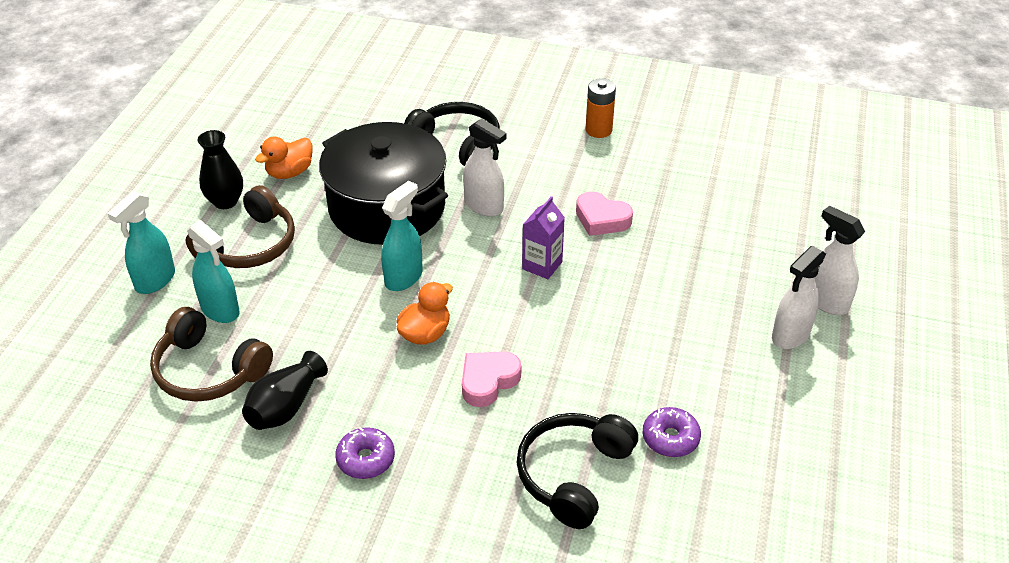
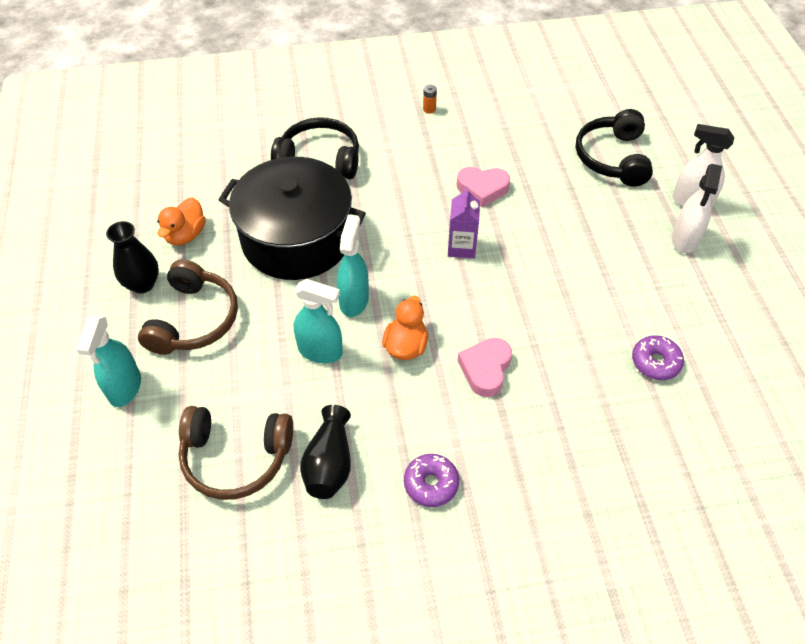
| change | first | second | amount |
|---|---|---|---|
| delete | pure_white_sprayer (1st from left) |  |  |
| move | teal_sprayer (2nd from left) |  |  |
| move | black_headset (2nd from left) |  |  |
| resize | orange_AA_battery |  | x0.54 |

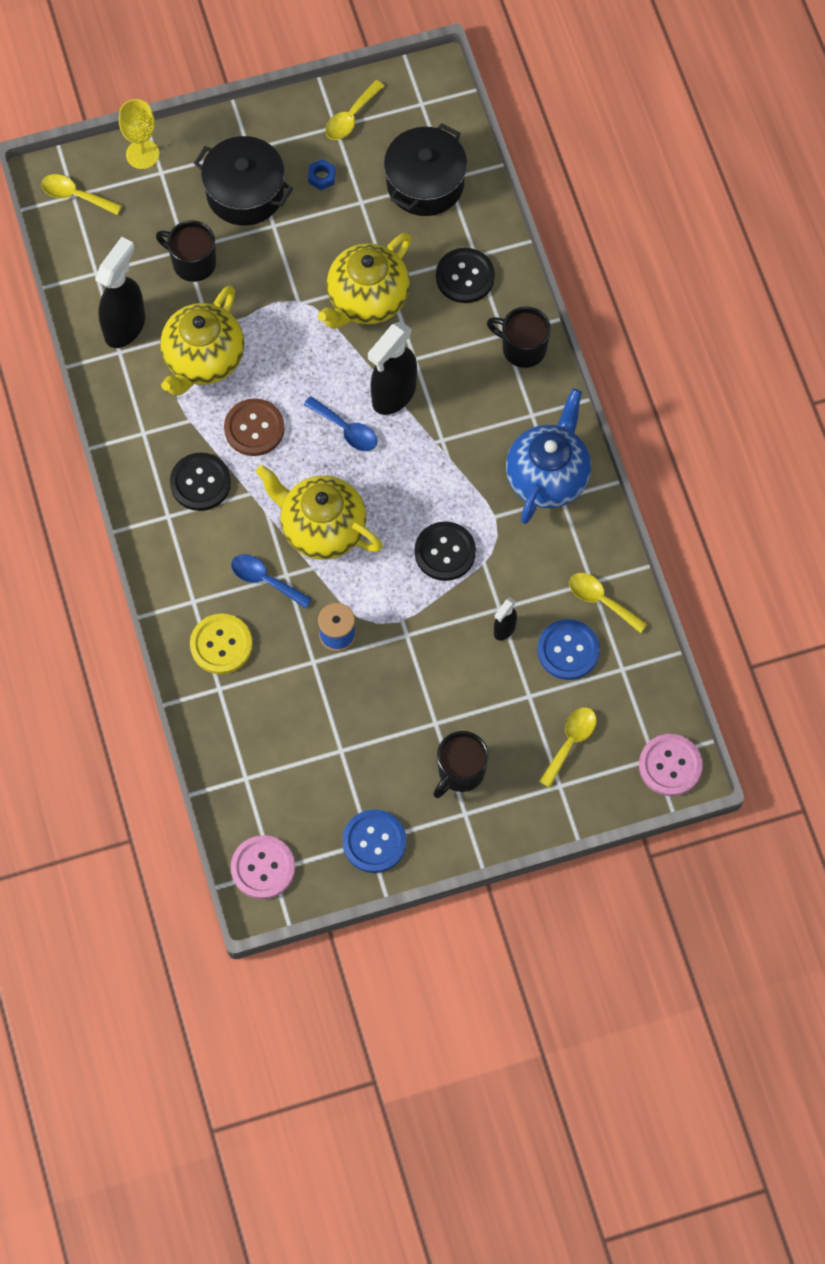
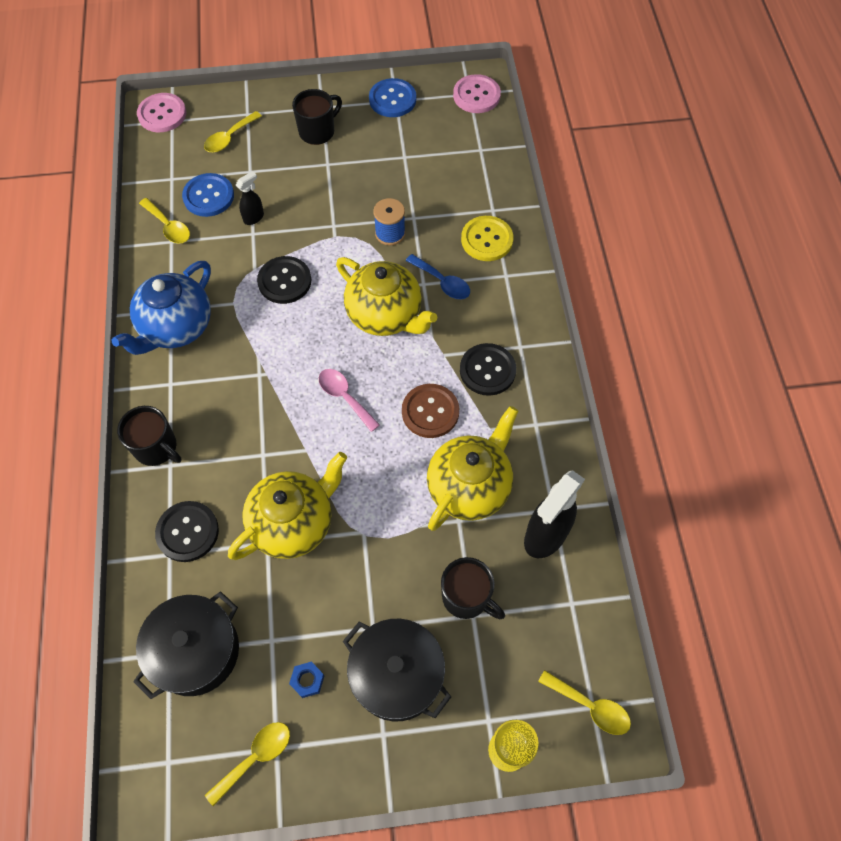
| change | first | second | amount |
|---|---|---|---|
| delete | black_sprayer (2nd from left) |  |  |
| recolor | blue_tablespoon (2nd from left) | pink_tablespoon |  |

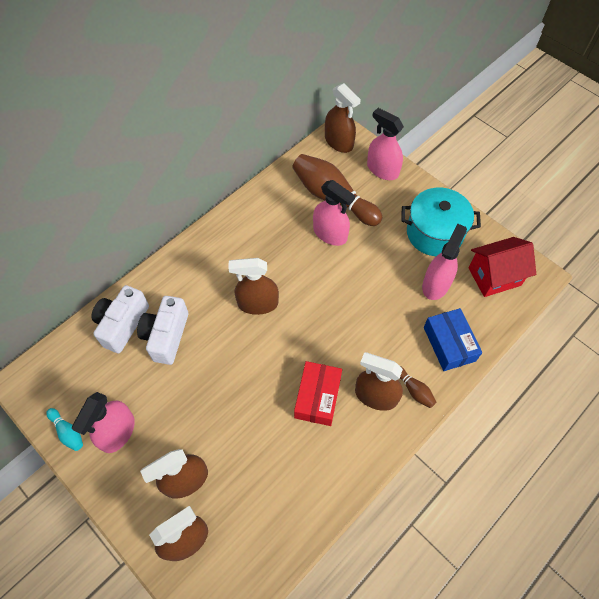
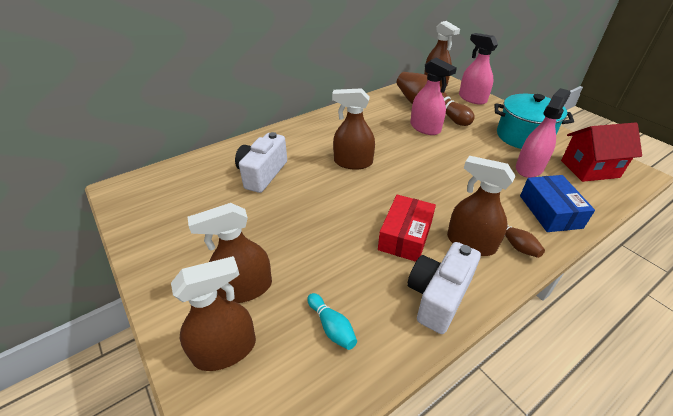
| change | first | second | amount |
|---|---|---|---|
| delete | pink_sprayer (1st from left) |  |  |
| move | teal_skittle |  |  |
| move | pure_white_photo_camera (1st from left in the first image) | pure_white_photo_camera (2nd from left) |  |

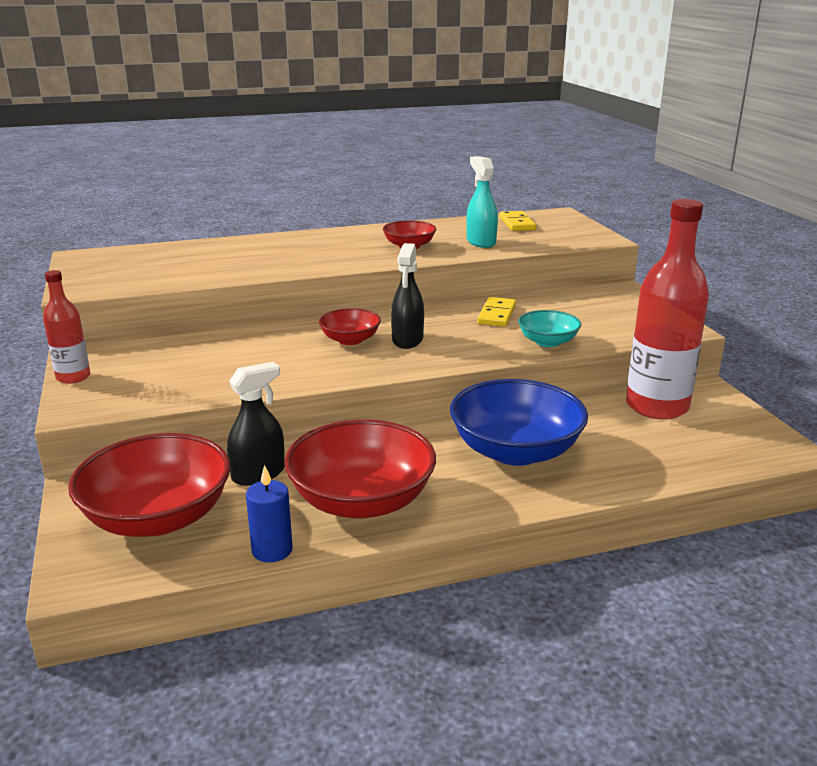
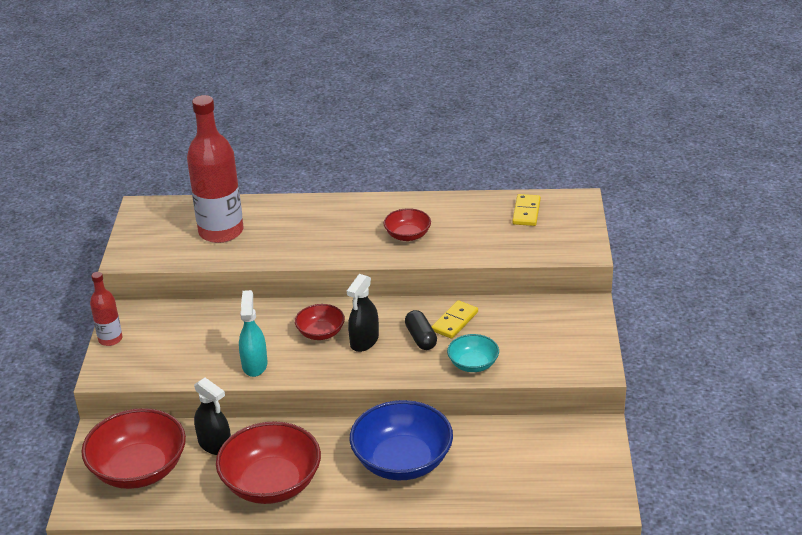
| change | first | second | amount |
|---|---|---|---|
| delete | blue_wax_candle |  |  |
| insert |  | black_pill |  |
| move | teal_sprayer |  |  |
| move | red_flask (2nd from left) |  |  |
| rotate | black_sprayer (1st from left) |  | 60 degrees clockwise |

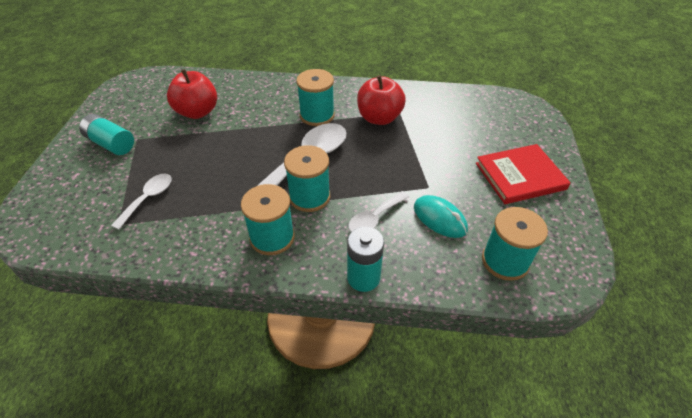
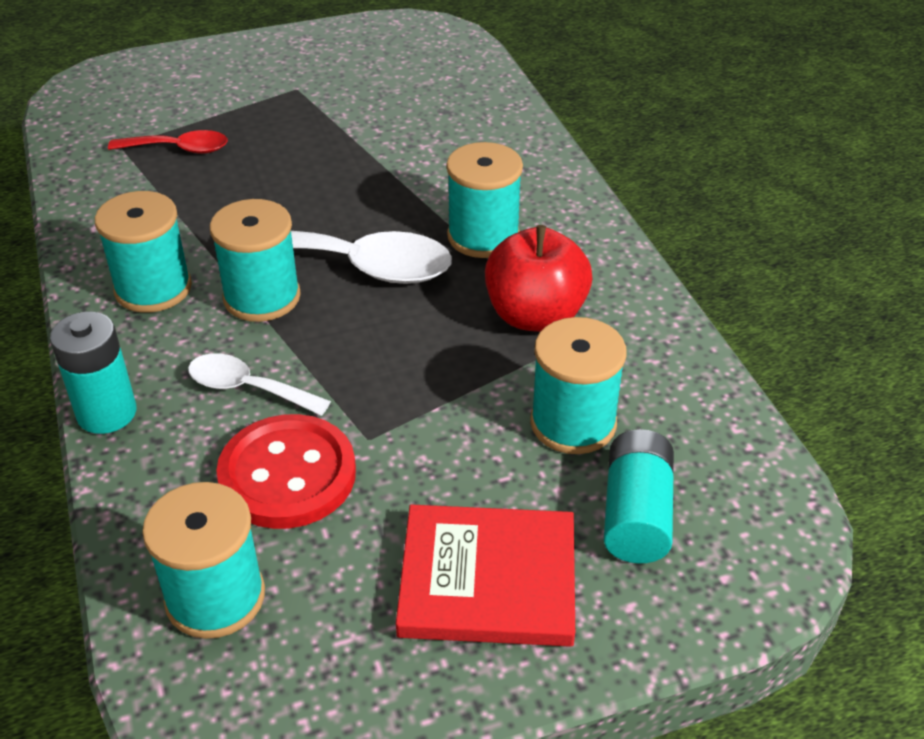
| change | first | second | amount |
|---|---|---|---|
| delete | red_toy_apple (1st from left) |  |  |
| insert |  | teal_bobbin (5th from left) |  |
| move | teal_AA_battery (1st from left in the first image) | teal_AA_battery (2nd from left) |  |
| replace | teal_computer_mouse | red_sewing_button |  |
| recolor | pure_white_tablespoon (1st from left) | red_tablespoon |  |
| rotate | red_hardback |  | 45 degrees counterclockwise |

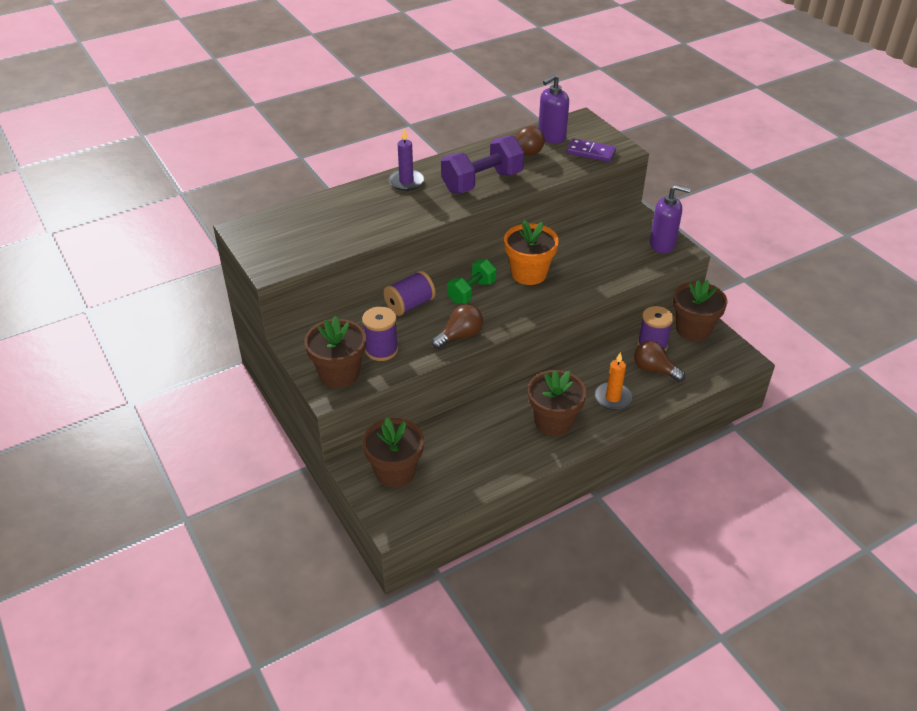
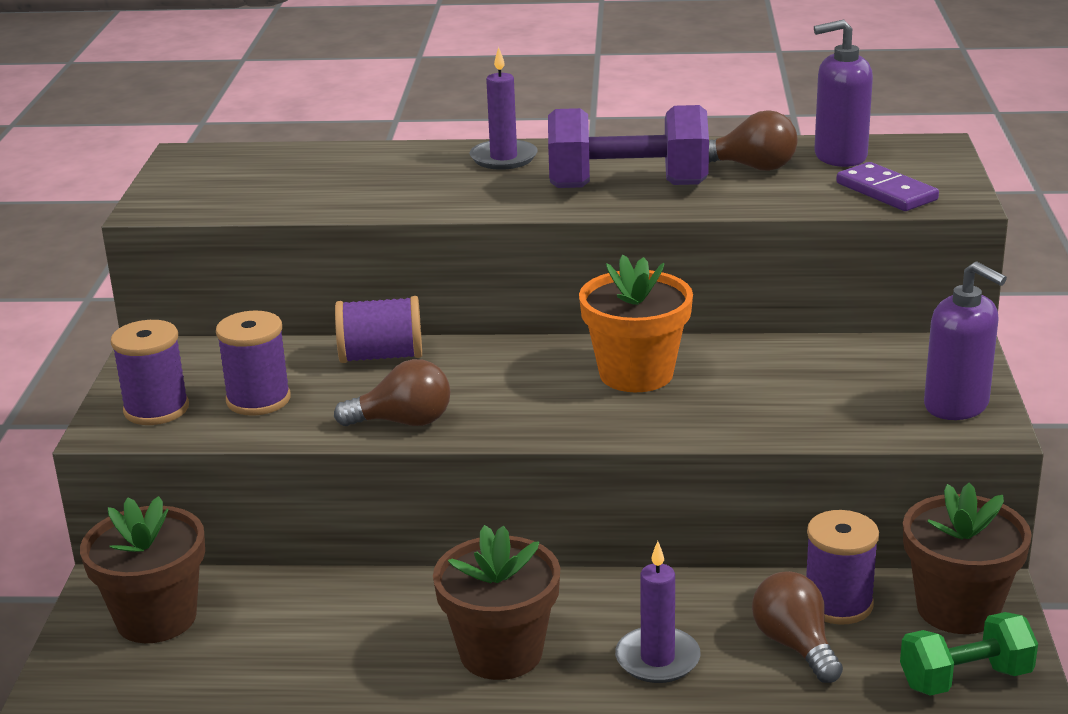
| change | first | second | amount |
|---|---|---|---|
| move | emerald_dumbbell |  |  |
| replace | brown_potted_plant (1st from left) | royal_purple_bobbin (1st from left) |  |
| recolor | orange_wax_candle | royal_purple_wax_candle (2nd from left) |  |

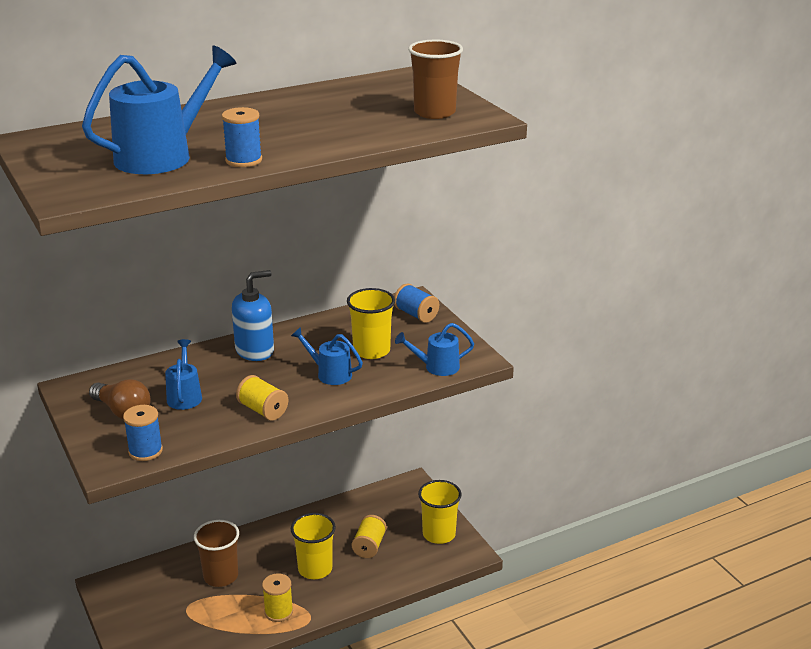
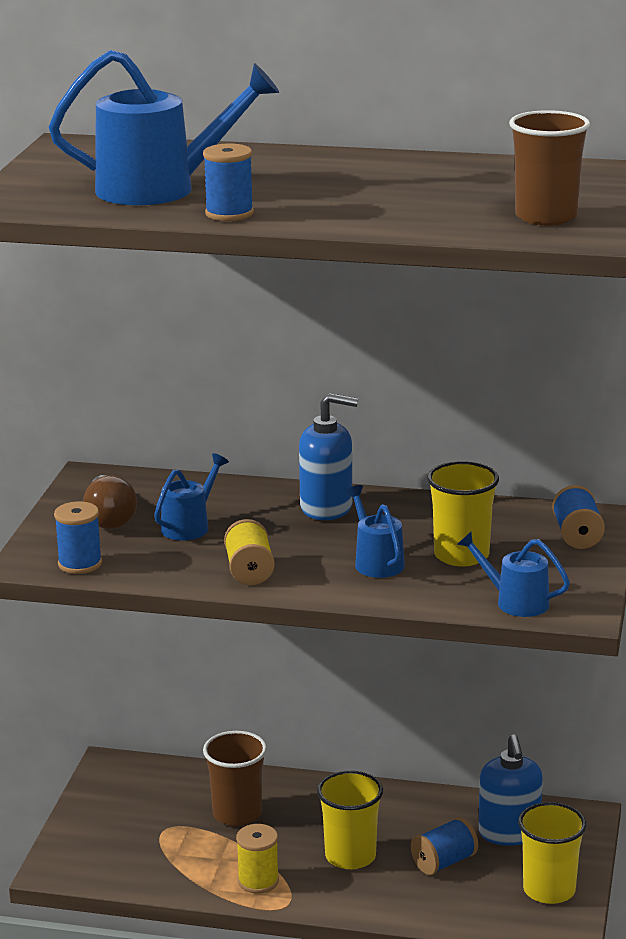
| change | first | second | amount |
|---|---|---|---|
| insert |  | blue_soap_pump (2nd from left) |  |
| recolor | golden_bobbin (3rd from left) | blue_bobbin (3rd from left) |  |

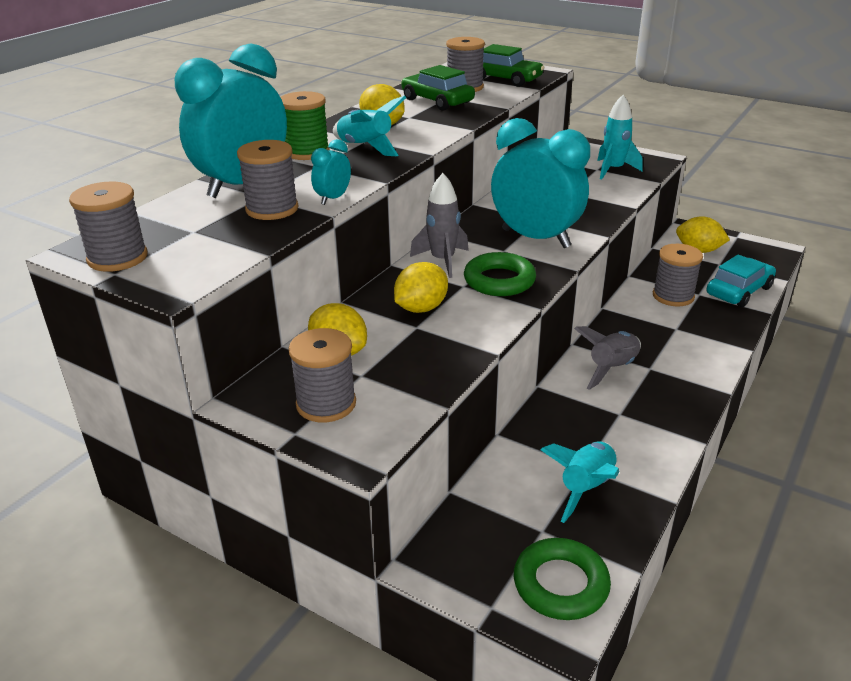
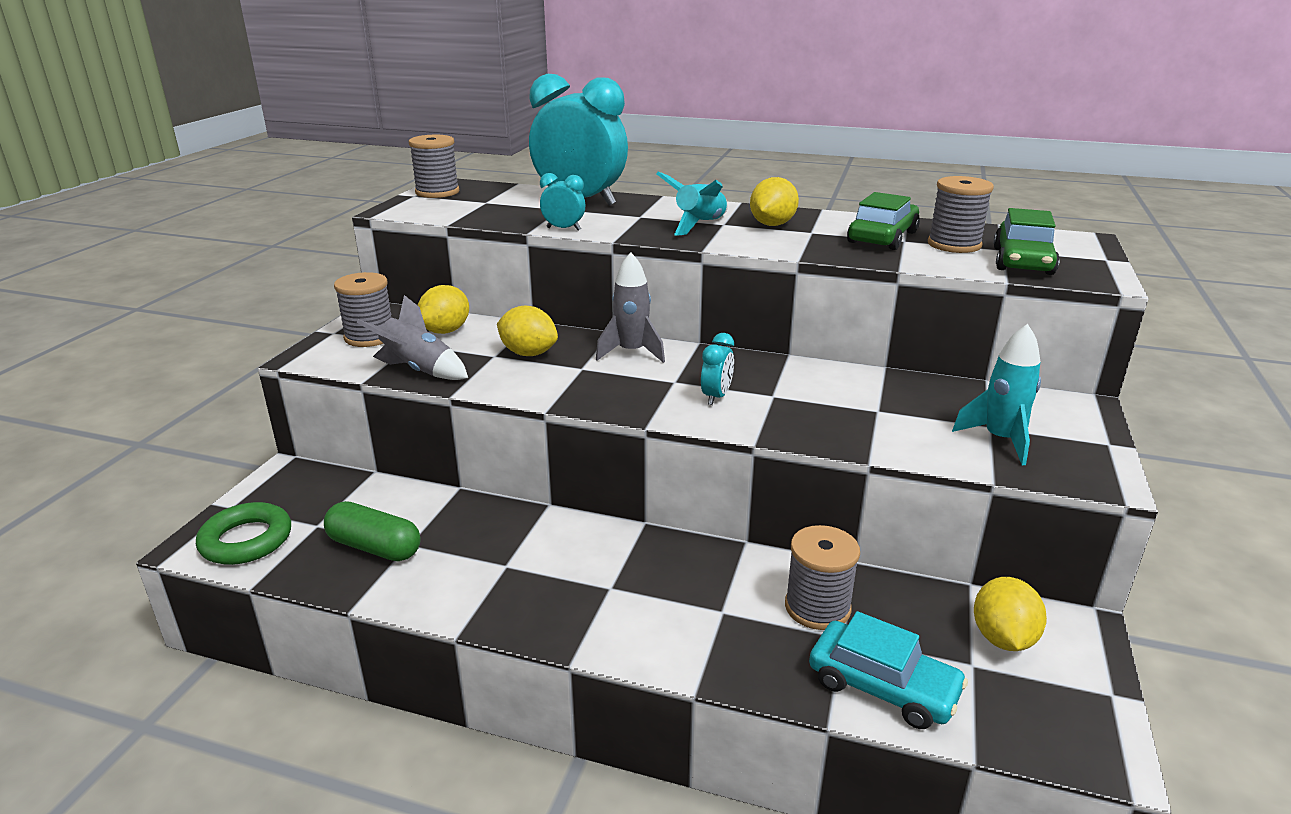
| change | first | second | amount |
|---|---|---|---|
| delete | gray_bobbin (2nd from left) |  |  |
| delete | emerald_bobbin |  |  |
| delete | emerald_ring (1st from left) |  |  |
| move | gray_spaceship (2nd from left in the first image) | gray_spaceship (1st from left) |  |
| replace | teal_spaceship (2nd from left) | emerald_pill |  |
| resize | teal_alarm_clock (3rd from left) |  | x0.42 |

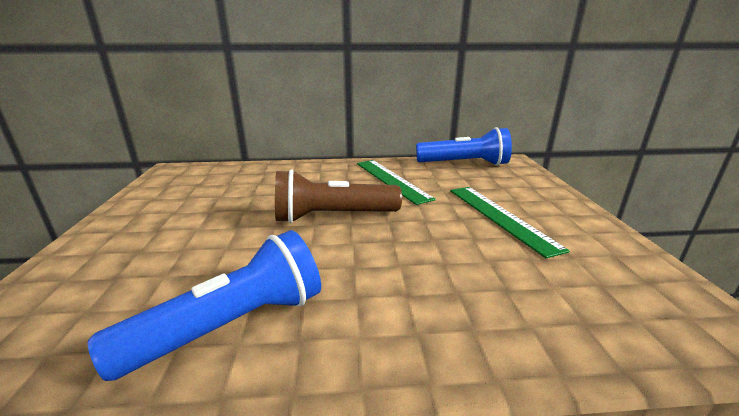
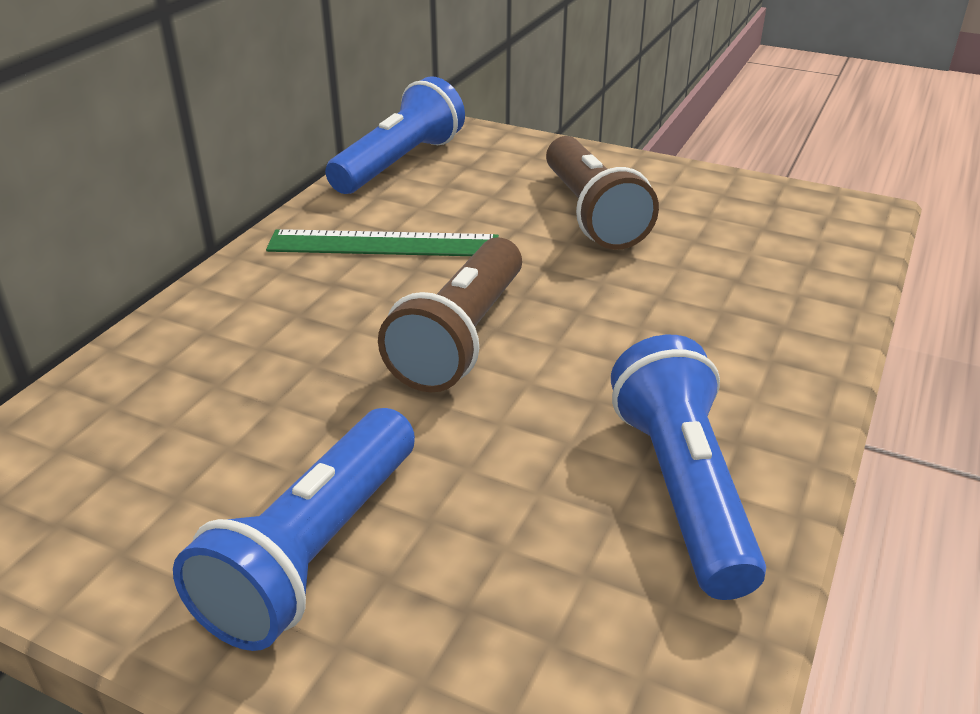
| change | first | second | amount |
|---|---|---|---|
| insert |  | blue_flashlight (1st from left) |  |
| replace | emerald_ruler (2nd from left) | brown_flashlight (2nd from left) |  |

